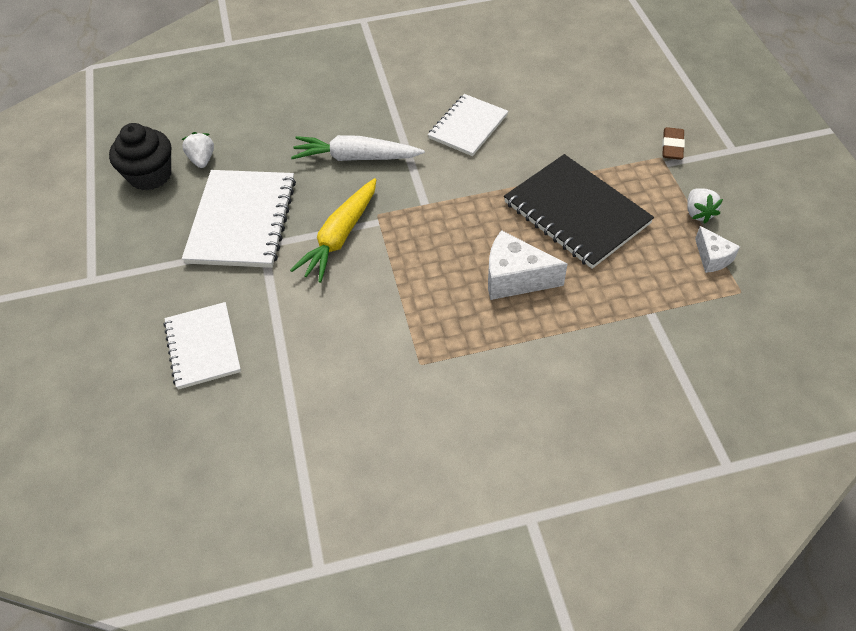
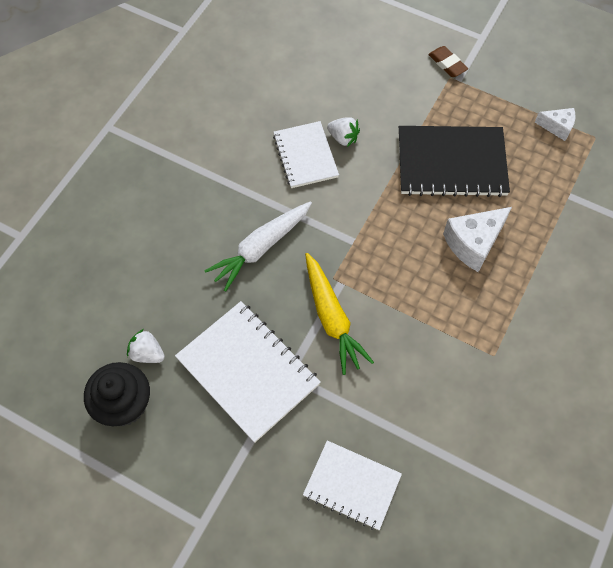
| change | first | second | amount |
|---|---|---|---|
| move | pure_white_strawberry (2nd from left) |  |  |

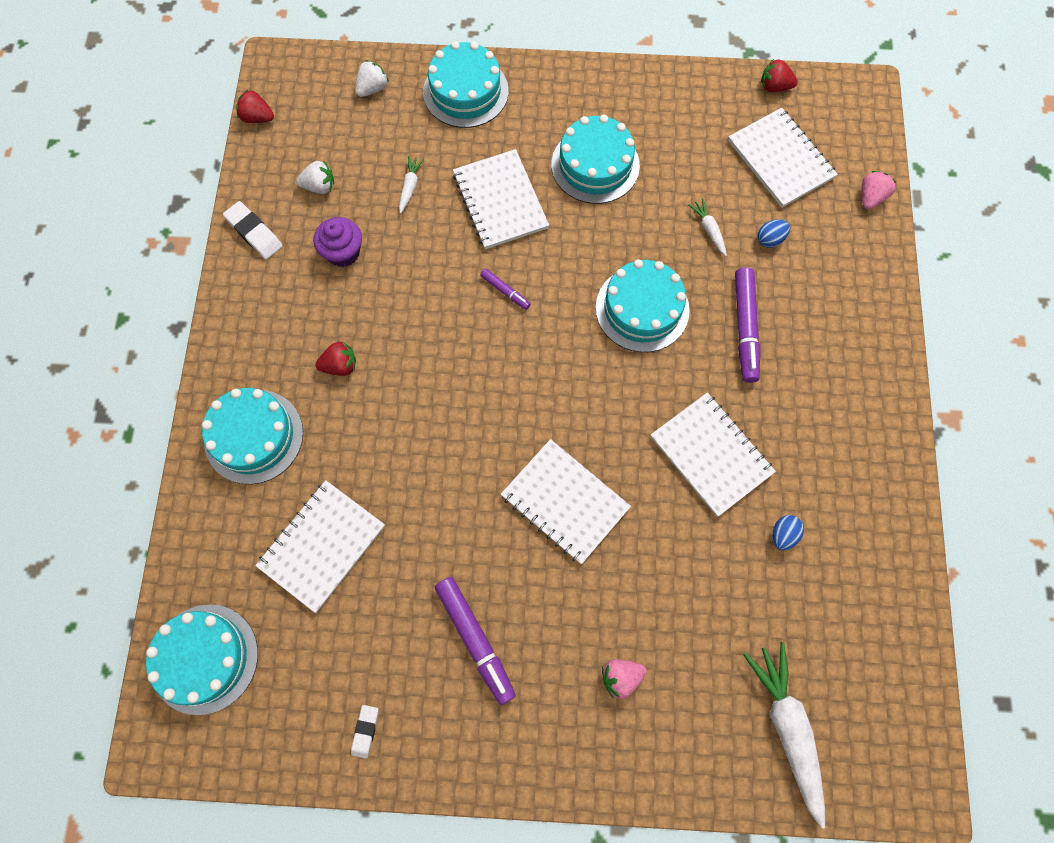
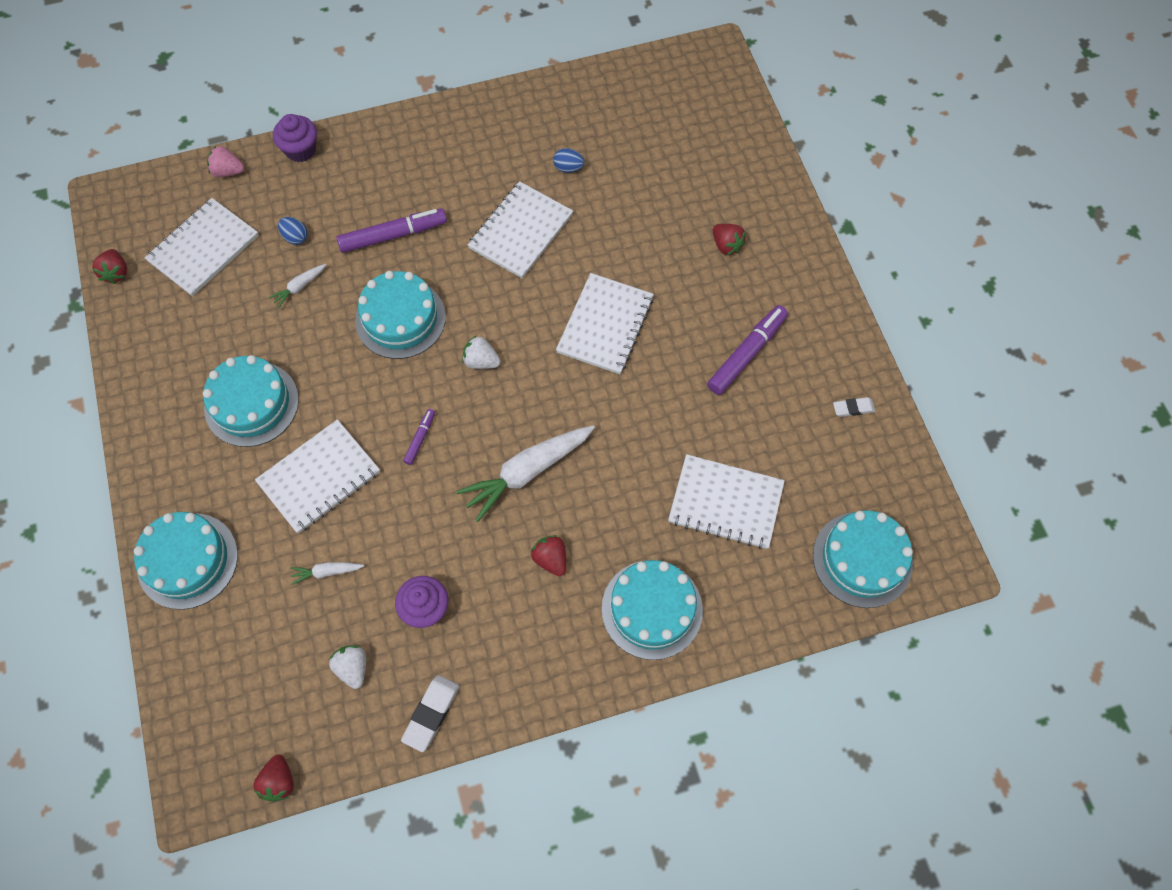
| change | first | second | amount |
|---|---|---|---|
| insert |  | royal_purple_fairy_cake (1st from left) |  |
| move | pure_white_strawberry (2nd from left) |  |  |
| move | pure_white_root_vegetable (3rd from left) |  |  |
| recolor | pink_strawberry (1st from left) | red_strawberry (4th from left) |  |

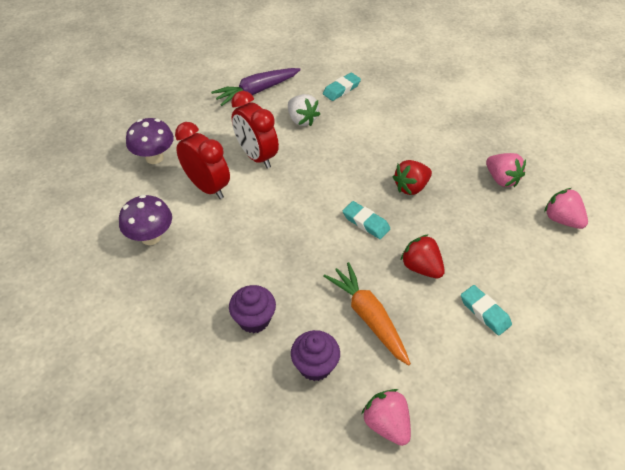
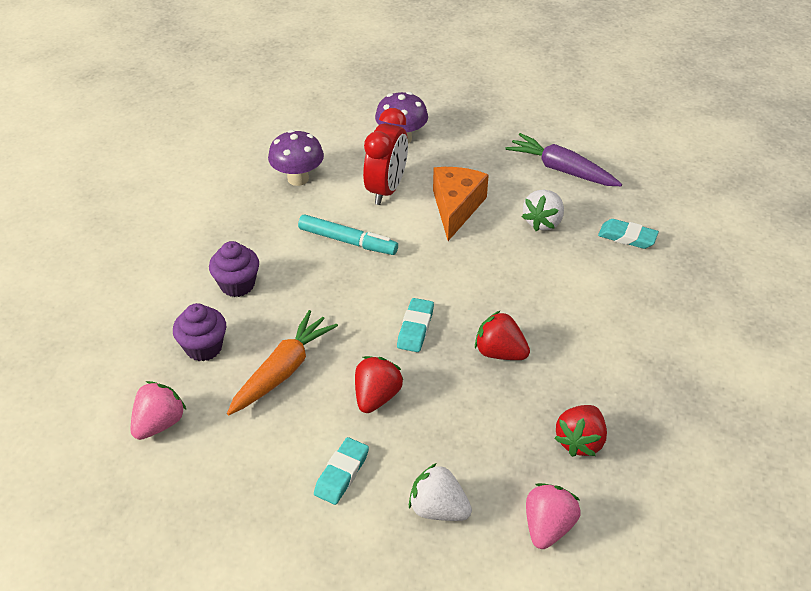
| change | first | second | amount |
|---|---|---|---|
| insert |  | teal_marker |  |
| insert |  | pure_white_strawberry (1st from left) |  |
| replace | red_alarm_clock (2nd from left) | orange_cheese_wedge |  |
| recolor | pink_strawberry (2nd from left) | red_strawberry (3rd from left) |  |

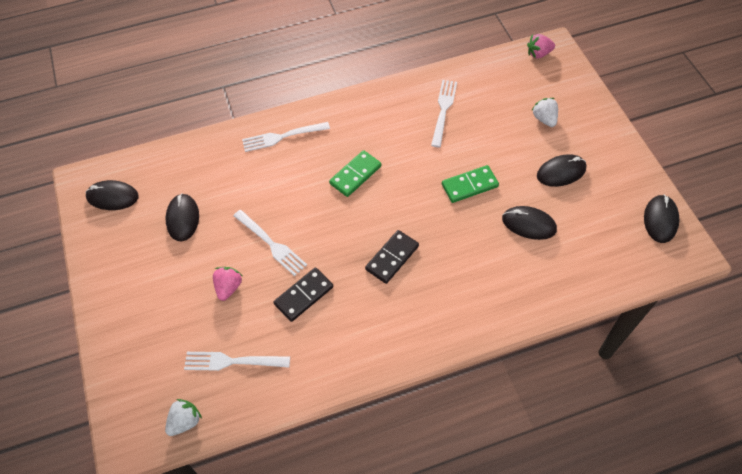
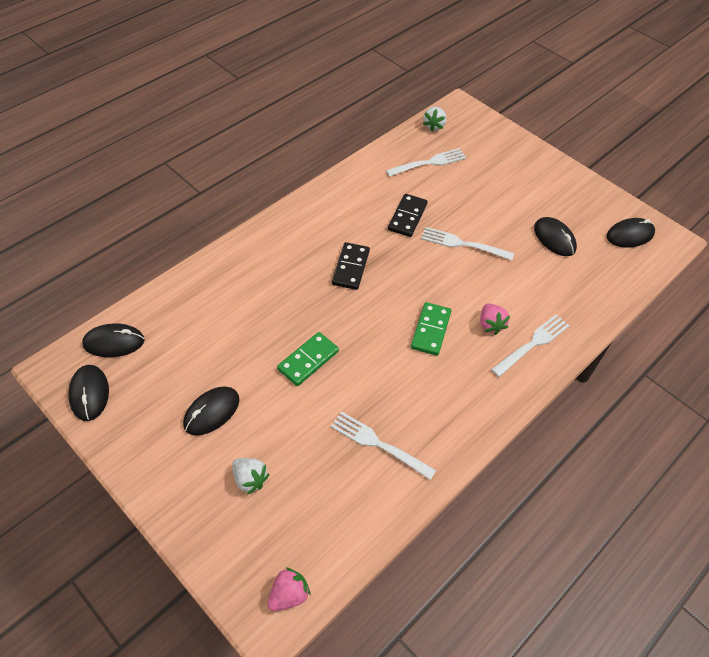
| change | first | second | amount |
|---|---|---|---|
| move | pink_strawberry (1st from left in the first image) | pink_strawberry (2nd from left) |  |
| move | black_computer_mouse (3rd from left in the first image) | black_computer_mouse (2nd from left) |  |
| rotate | pure_white_dinner_fork (4th from left in the first image) | pure_white_dinner_fork (1st from left) | 135 degrees clockwise |

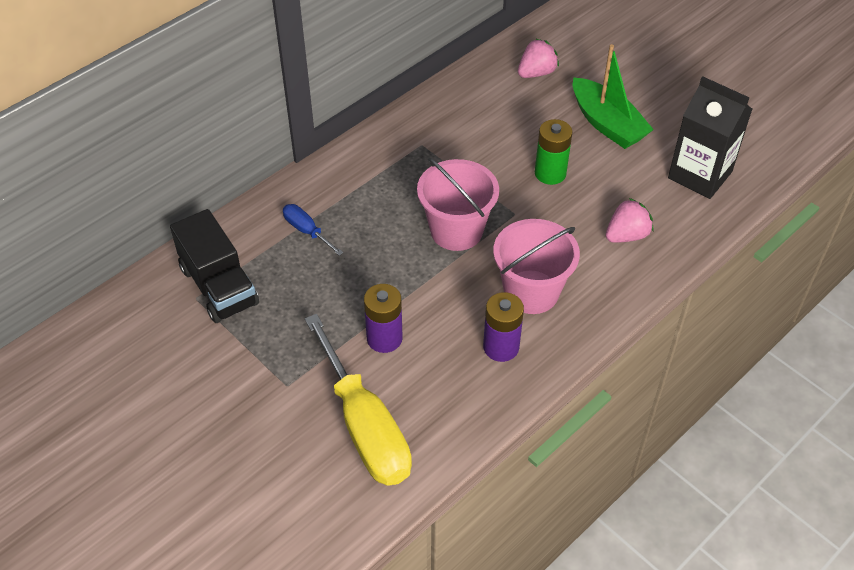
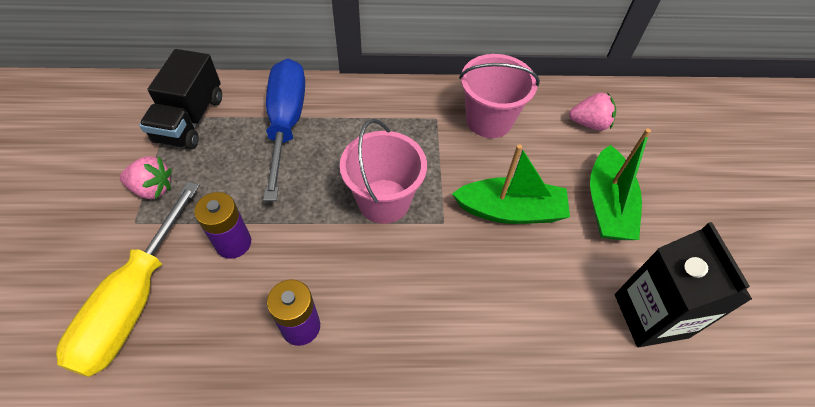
| change | first | second | amount |
|---|---|---|---|
| move | pink_pail (2nd from left) |  |  |
| move | pink_strawberry (2nd from left in the first image) | pink_strawberry (1st from left) |  |
| replace | emerald_AA_battery | emerald_sailboat (1st from left) |  |
| resize | blue_flat_screwdriver |  | x2.21 |

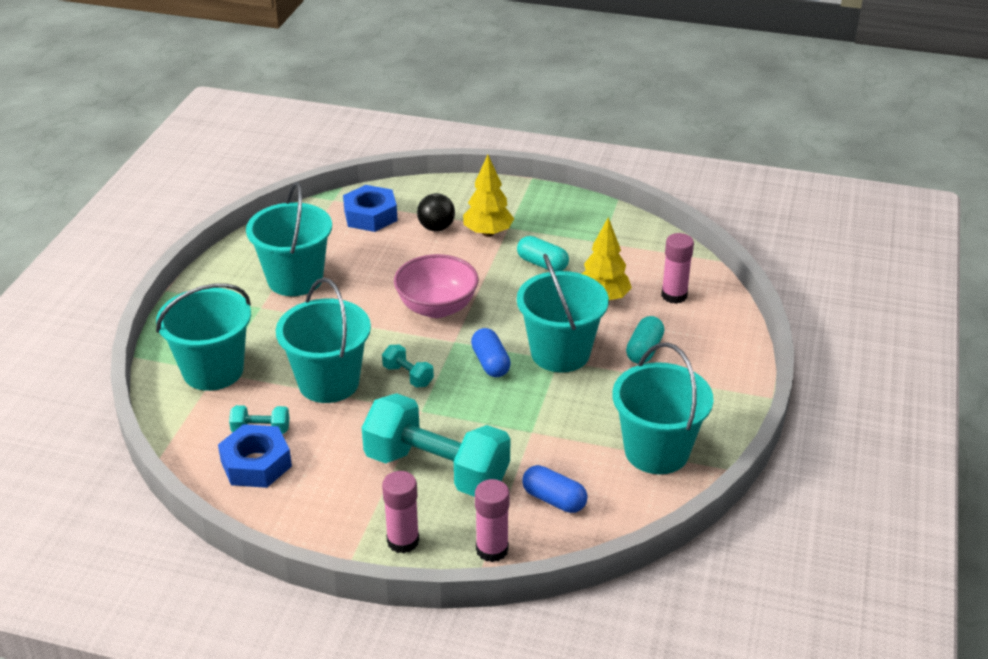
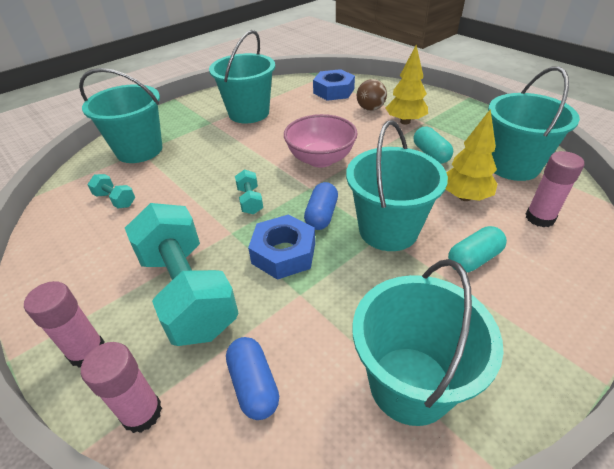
| change | first | second | amount |
|---|---|---|---|
| move | blue_hex_nut (1st from left) |  |  |
| move | teal_pail (3rd from left in the first image) | teal_pail (5th from left) |  |
| recolor | black_play_ball | brown_play_ball |  |

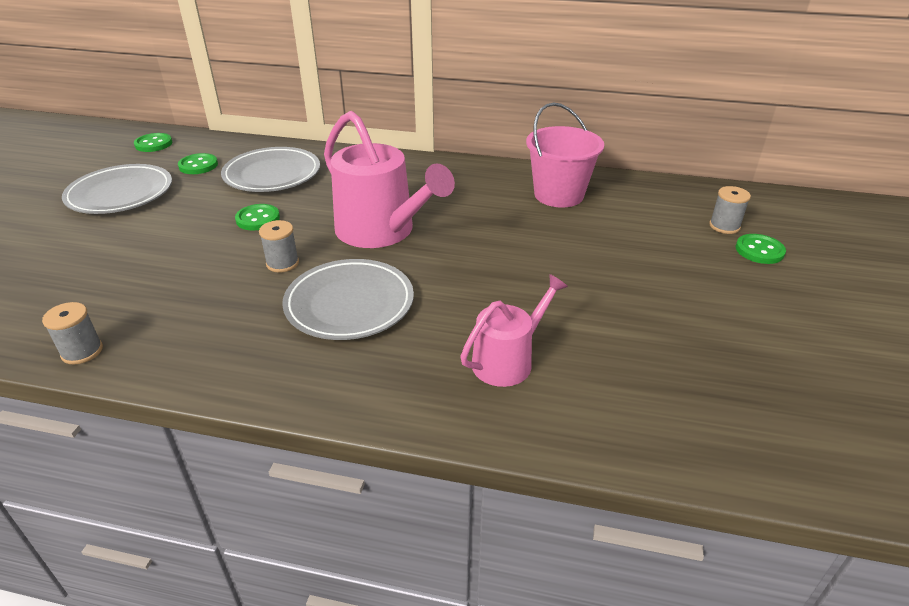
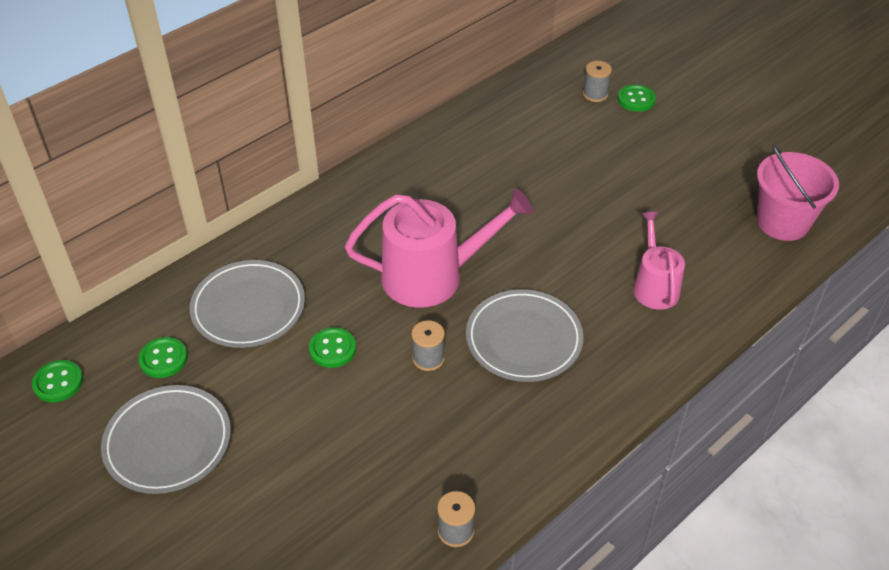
| change | first | second | amount |
|---|---|---|---|
| move | pink_pail |  |  |

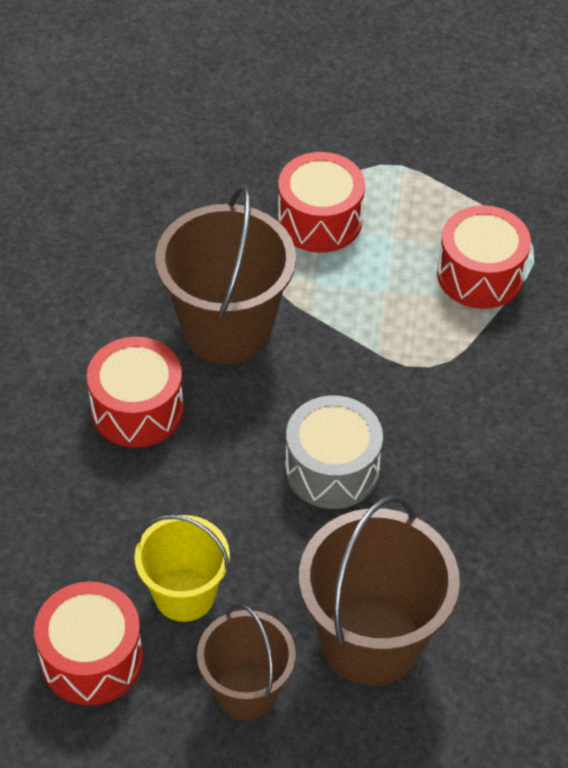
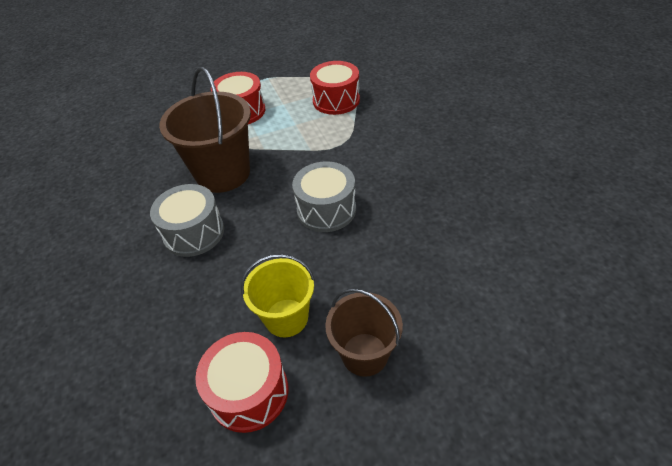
| change | first | second | amount |
|---|---|---|---|
| delete | brown_pail (3rd from left) |  |  |
| recolor | red_drum (2nd from left) | gray_drum (1st from left) |  |

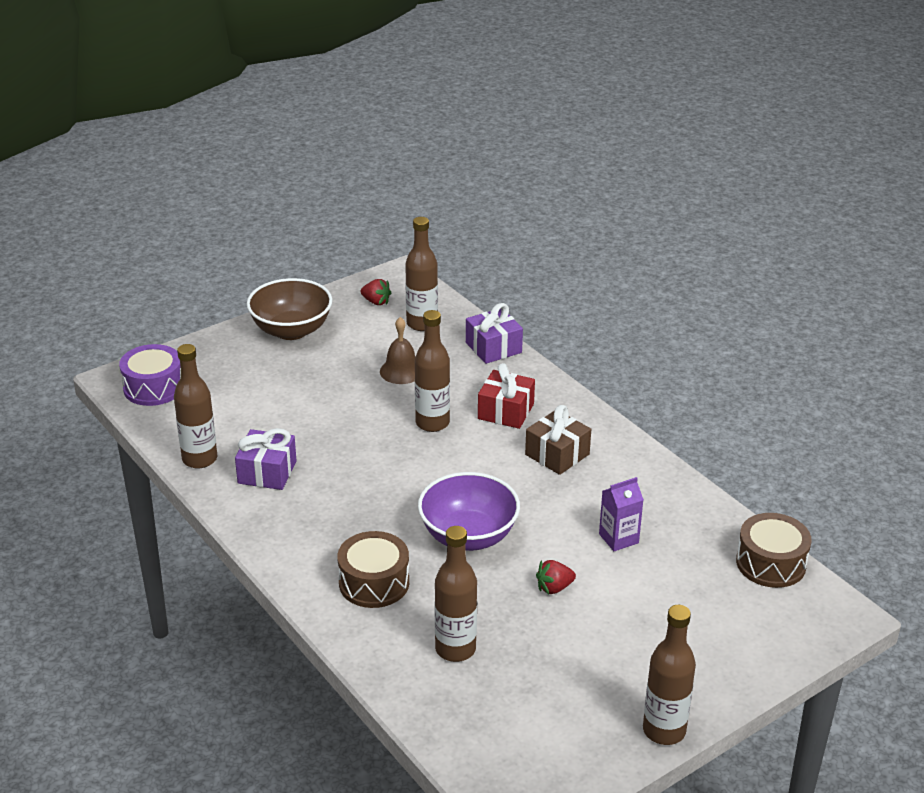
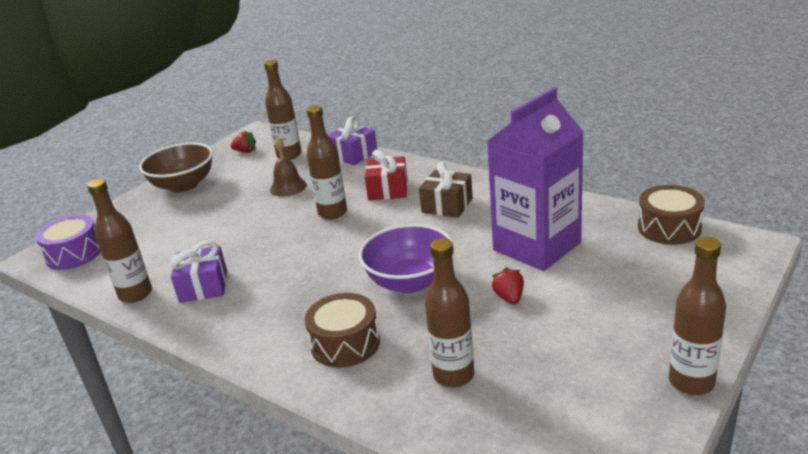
| change | first | second | amount |
|---|---|---|---|
| rotate | red_strawberry (2nd from left) |  | 120 degrees clockwise |
| resize | royal_purple_milk_carton |  | x2.39 |

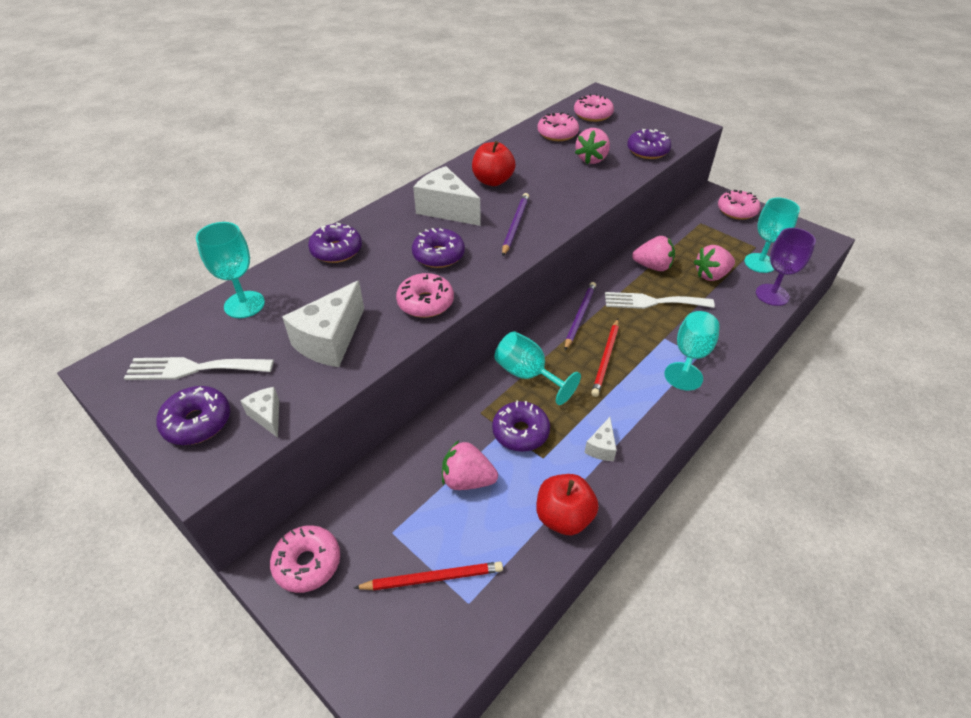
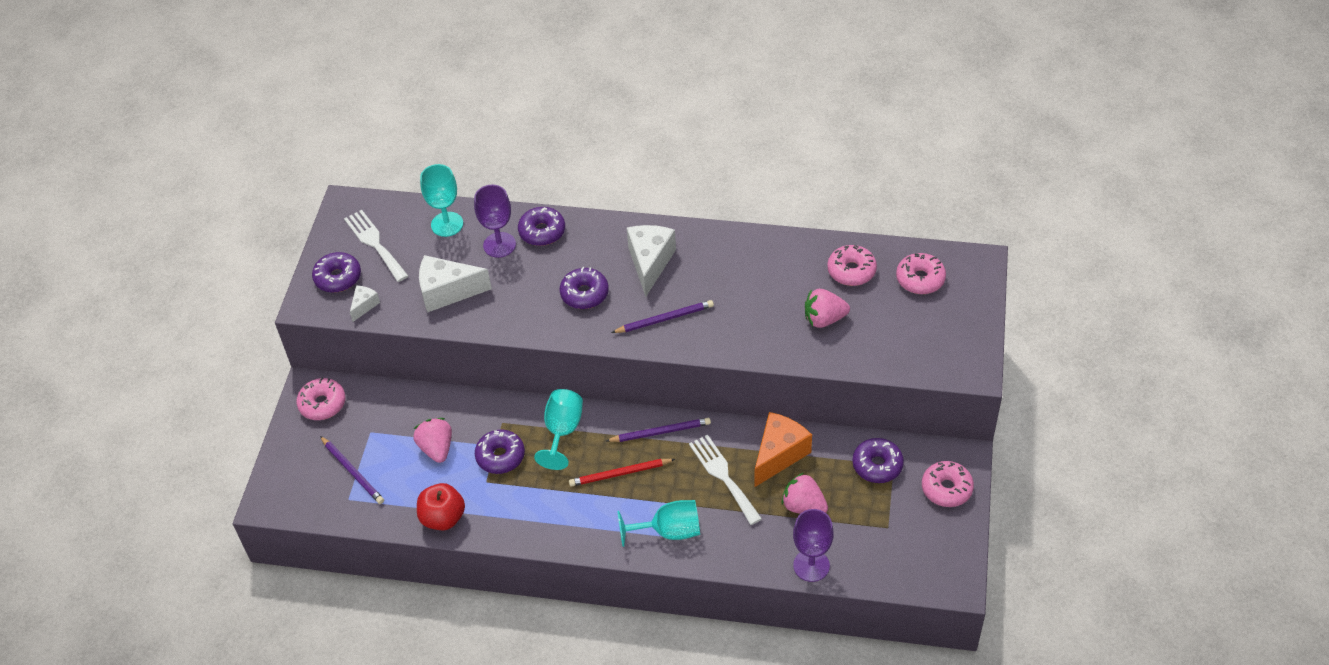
| change | first | second | amount |
|---|---|---|---|
| delete | pink_doughnut (2nd from left) |  |  |
| delete | red_toy_apple (1st from left) |  |  |
| delete | pure_white_cheese_wedge (4th from left) |  |  |
| delete | teal_goblet (4th from left) |  |  |
| insert |  | royal_purple_goblet (1st from left) |  |
| move | royal_purple_doughnut (5th from left) |  |  |
| replace | pink_strawberry (3rd from left) | orange_cheese_wedge |  |
| recolor | red_pencil (1st from left) | royal_purple_pencil (1st from left) |  |

